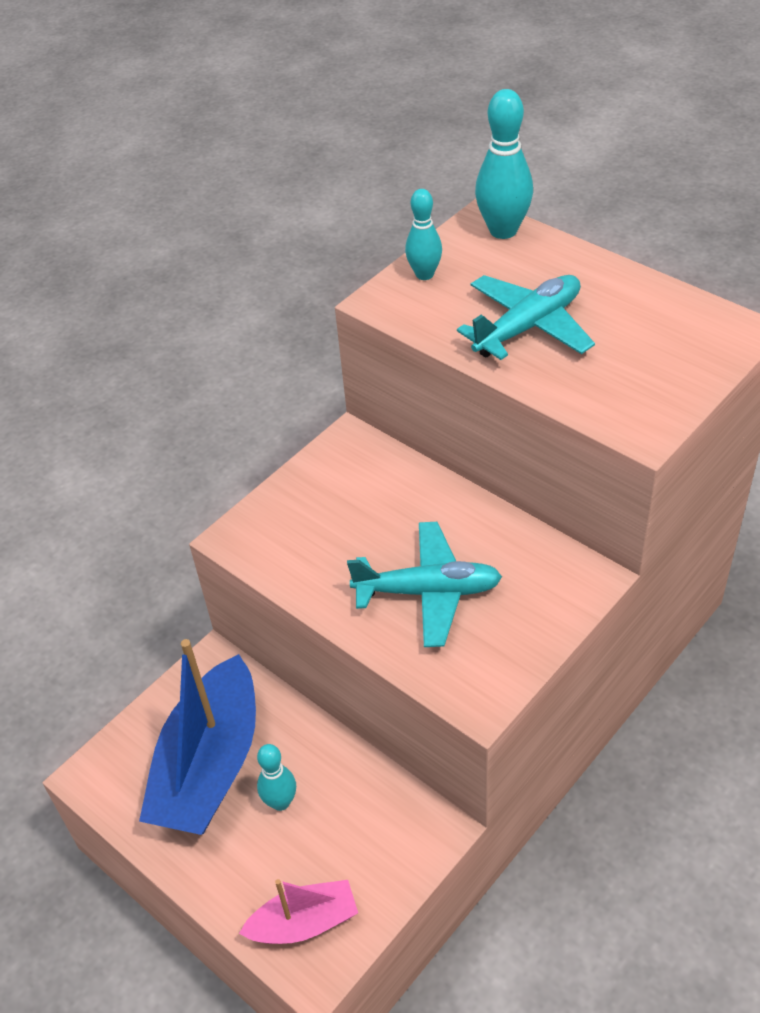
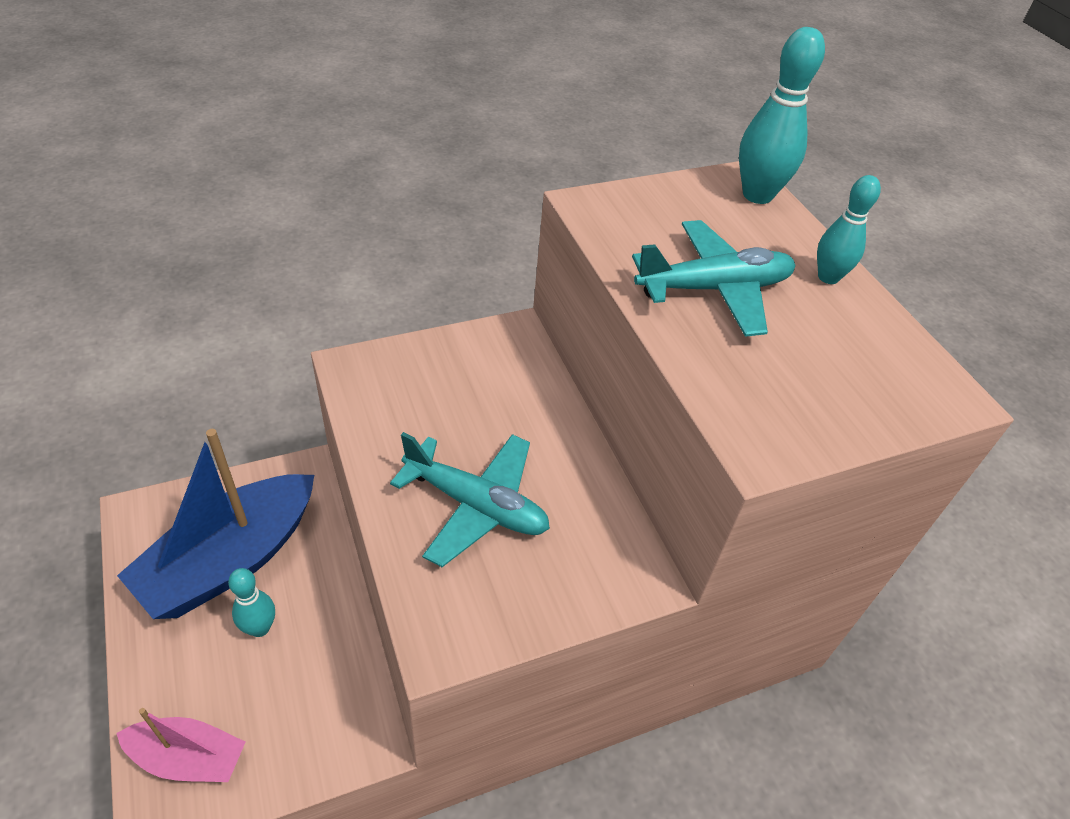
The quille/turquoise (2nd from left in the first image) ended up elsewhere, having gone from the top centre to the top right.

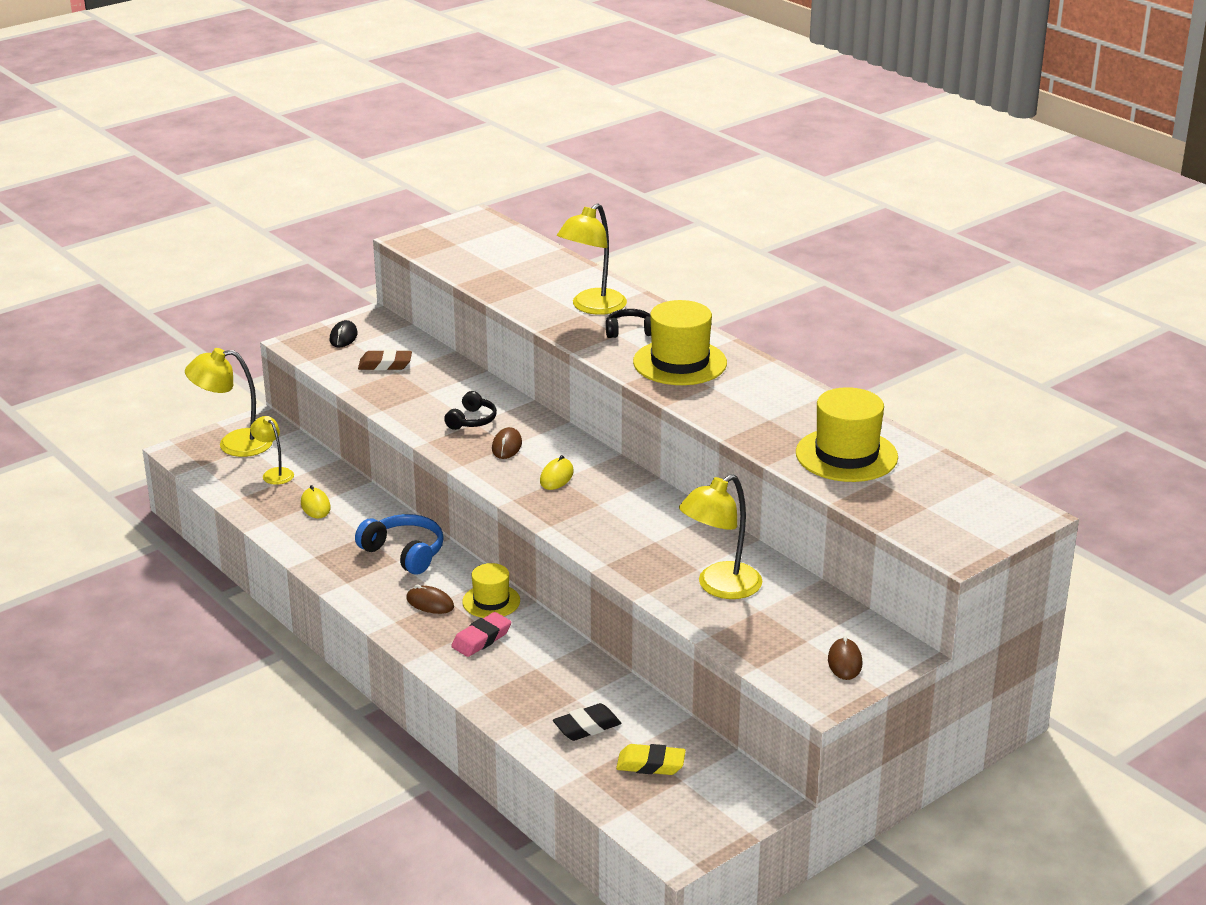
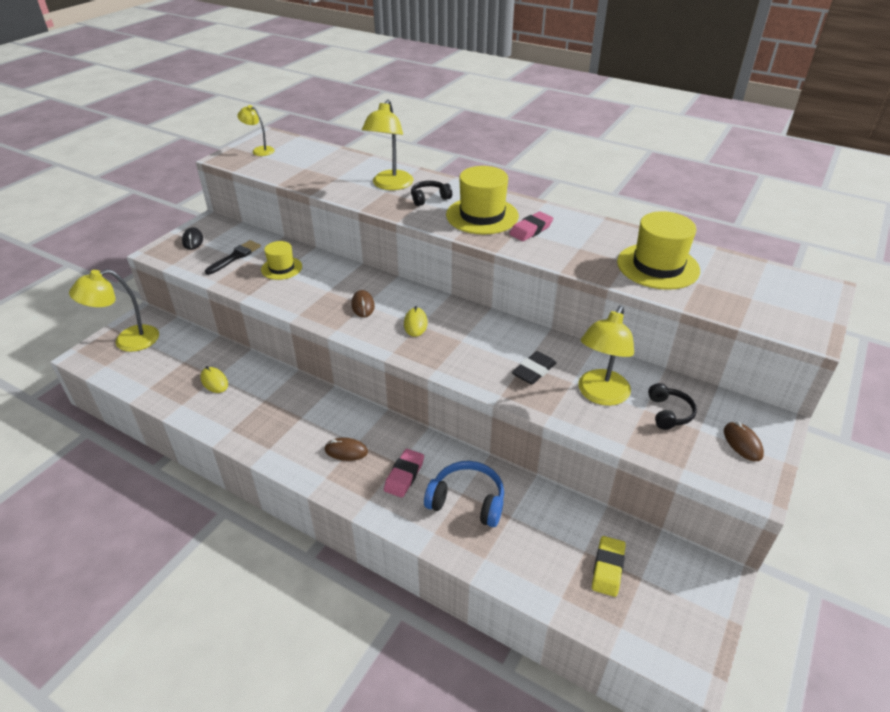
The lampe/jaune (2nd from left) ended up elsewhere, having gone from the middle left to the top left. The casque audio/bleu ended up elsewhere, having gone from the middle left to the bottom centre. Where the gomme/marron stood at the middle left, the pinceau/noir came to stand at the middle left. The casque audio/noir (1st from left in the first image) ended up elsewhere, having gone from the centre to the middle right. The chapeau/jaune (1st from left) ended up elsewhere, having gone from the centre to the middle left. The gomme/noir ended up elsewhere, having gone from the bottom centre to the centre. The gomme/jaune at the bottom centre ended up facing another way, 60 degrees counterclockwise from before. The second view gained the gomme/rose (2nd from left) at the top centre.

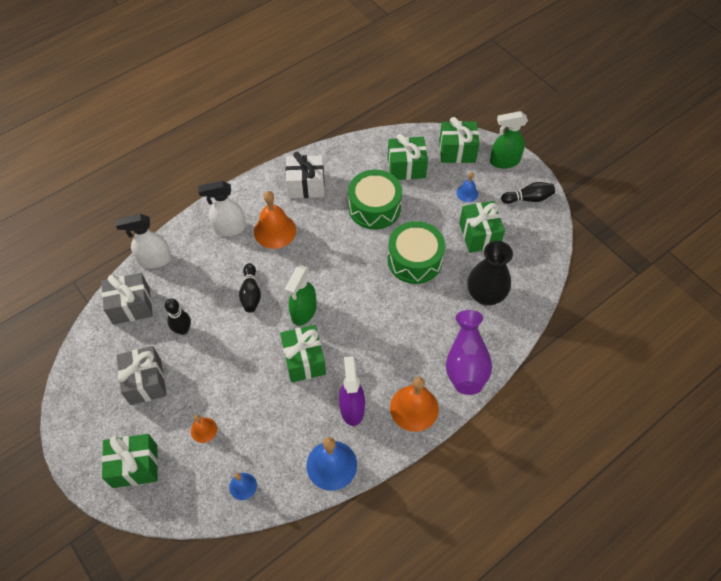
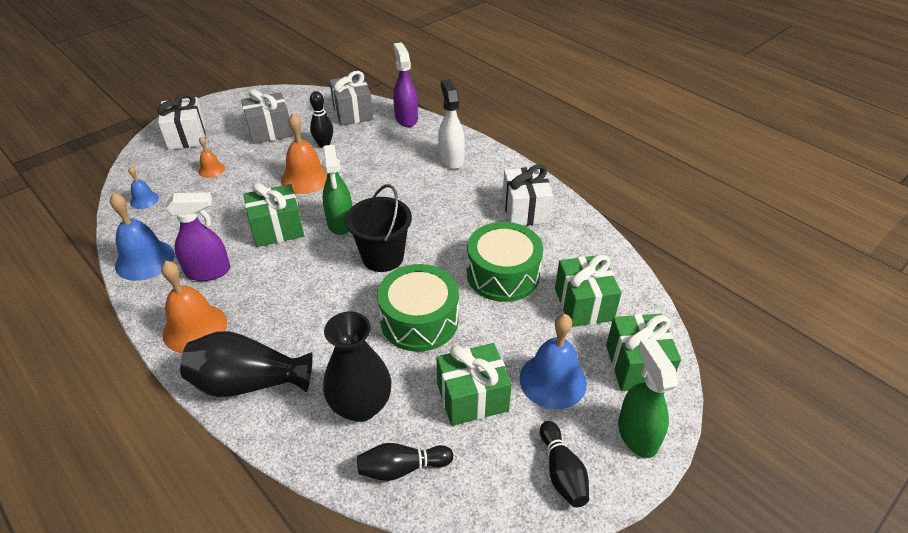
What was the cadeau/vert (1st from left) at the bottom left turned into the cadeau/blanc (1st from left) at the top left. What was the vaporisateur/blanc (1st from left) at the middle left turned into the vaporisateur/violet (2nd from left) at the top centre. The quille/noir (2nd from left) ended up elsewhere, having gone from the centre to the bottom centre. The cloche/orange (2nd from left in the first image) ended up elsewhere, having gone from the centre to the top centre. The vaporisateur/vert (1st from left) at the centre ended up facing another way, 120 degrees counterclockwise from before. What was the vase/violet at the centre turned into the vase/noir (1st from left) at the bottom left. The size of the cloche/bleu (3rd from left) at the top centre changed by a factor of 1.87. The second view gained the seau/noir at the centre.

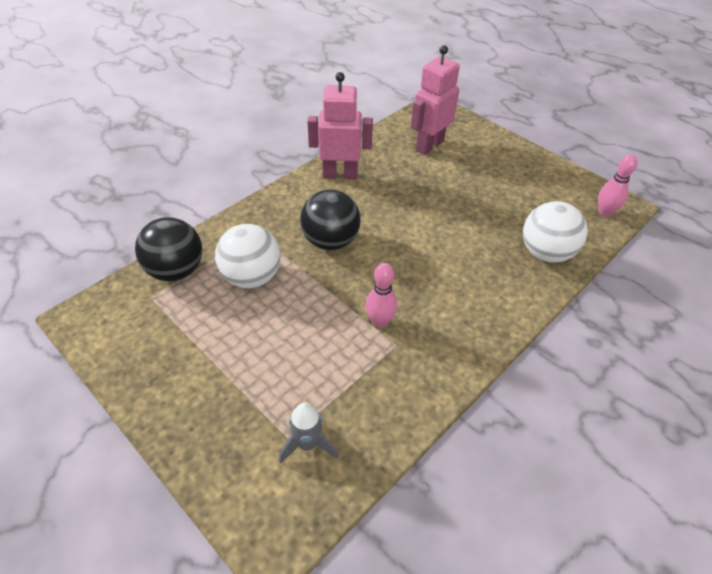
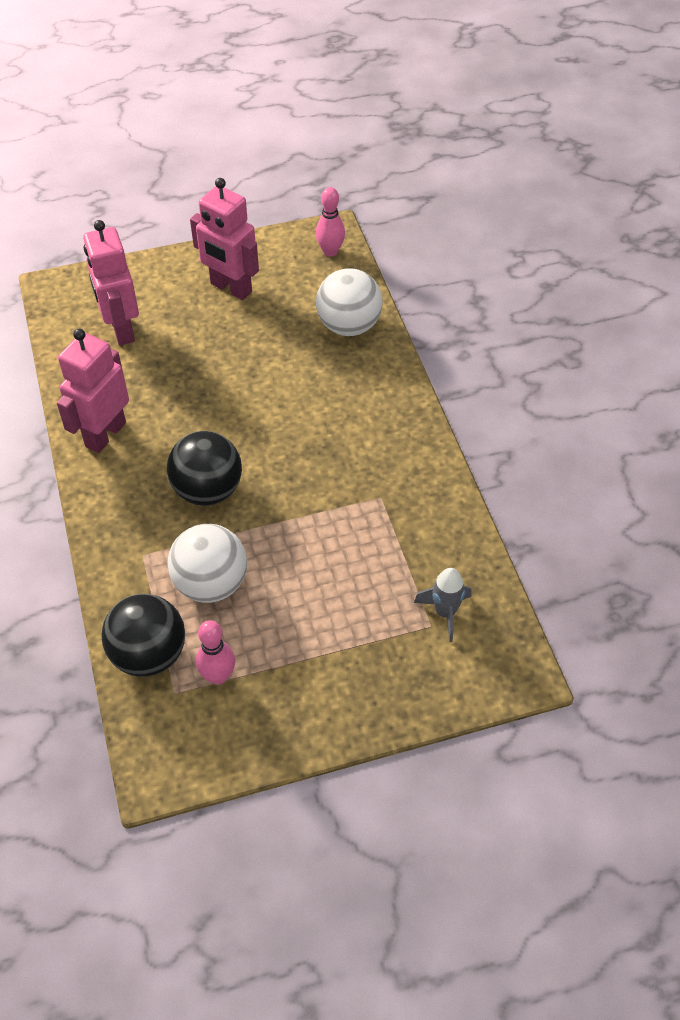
The quille/rose (1st from left) ended up elsewhere, having gone from the centre to the middle left. The second view gained the robot/rose (3rd from left) at the top left.

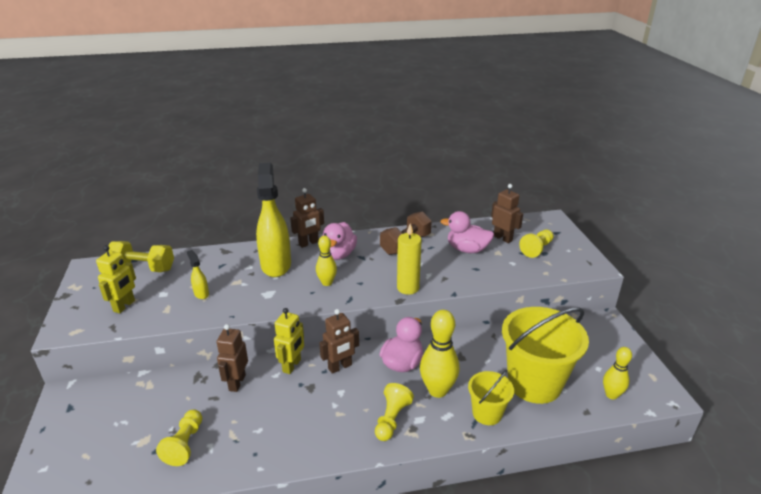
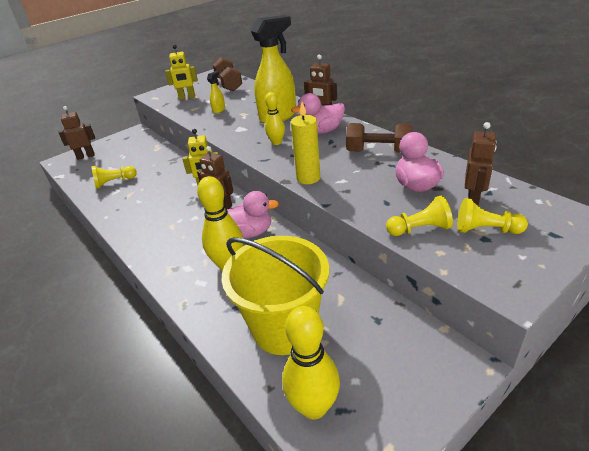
What was the haltère/jaune at the middle left turned into the haltère/marron (1st from left) at the top centre. The robot/marron (1st from left) ended up elsewhere, having gone from the bottom left to the top left. The pion/jaune (2nd from left) ended up elsewhere, having gone from the bottom centre to the middle right. The second view lost the seau/jaune (1st from left) at the bottom centre. The size of the quille/jaune (3rd from left) at the bottom right changed by a factor of 1.63.

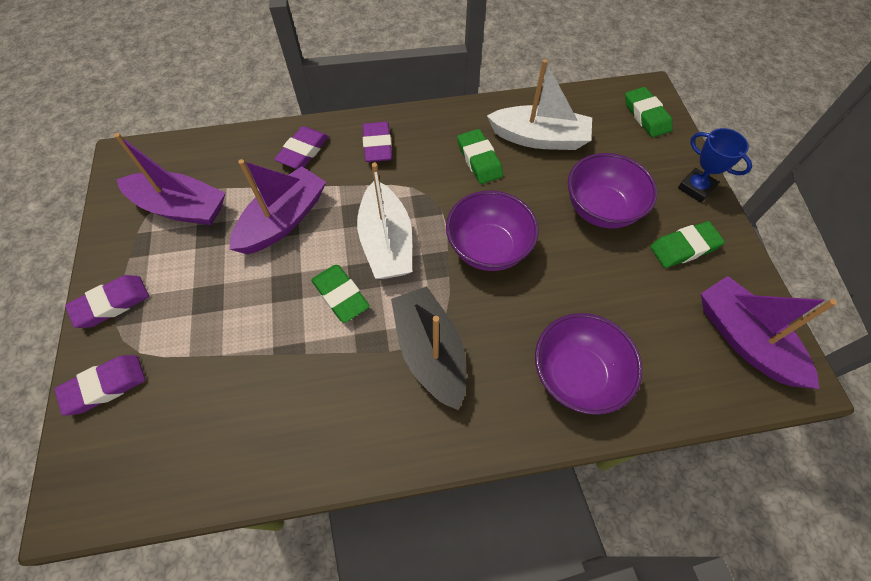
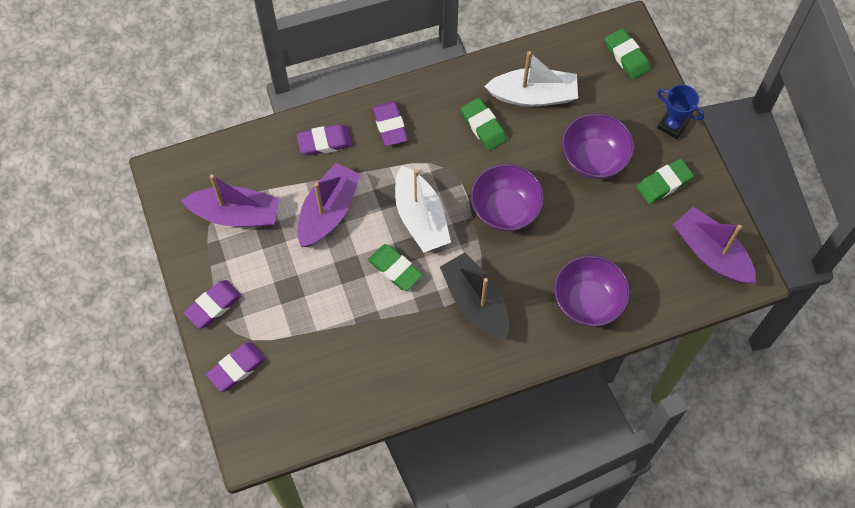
The gomme/violet (3rd from left) at the top centre ended up facing another way, 60 degrees clockwise from before.

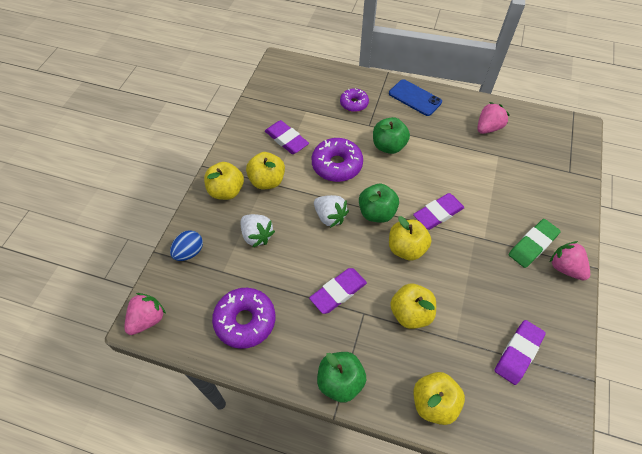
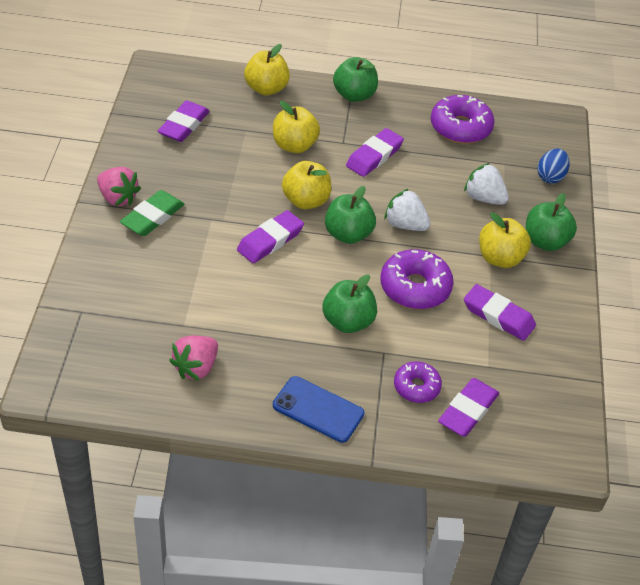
The second view lost the fraise/rose (1st from left) at the bottom left. What was the pomme/jaune (1st from left) at the centre turned into the pomme/vert (4th from left) at the middle right. The second view gained the gomme/violet (4th from left) at the bottom right.

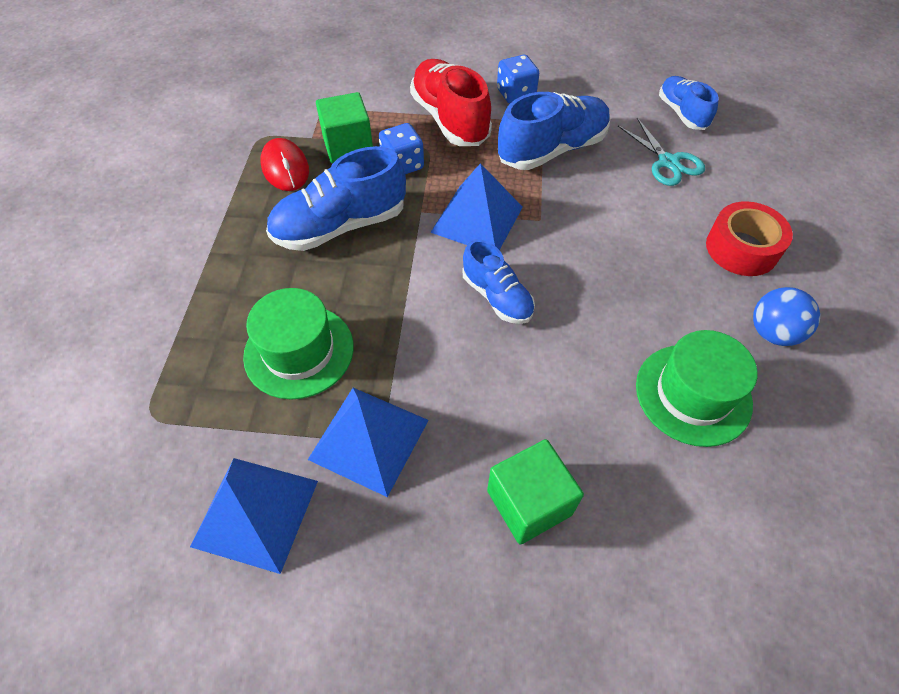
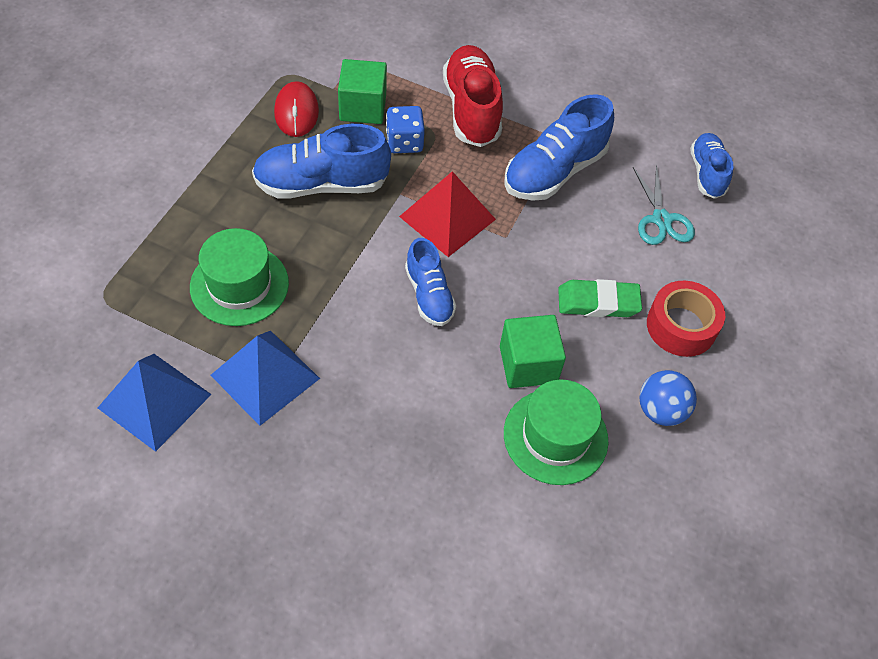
What was the pyramide/bleu (3rd from left) at the top centre turned into the pyramide/rouge at the top centre. The cube/vert (2nd from left) ended up elsewhere, having gone from the bottom centre to the centre. The second view lost the dé/bleu (2nd from left) at the top centre. The chaussure/bleu (3rd from left) at the top centre ended up facing another way, 150 degrees clockwise from before. The second view gained the gomme/vert at the middle right.

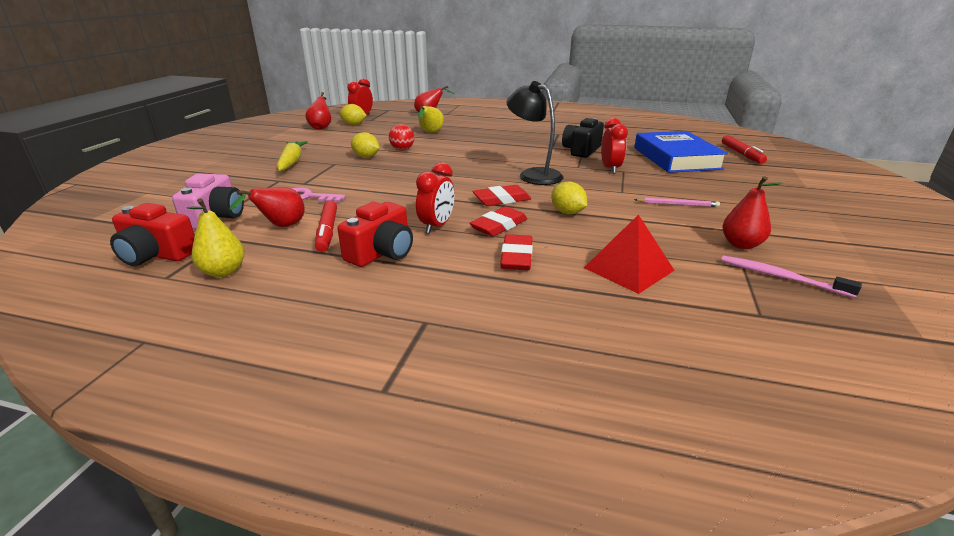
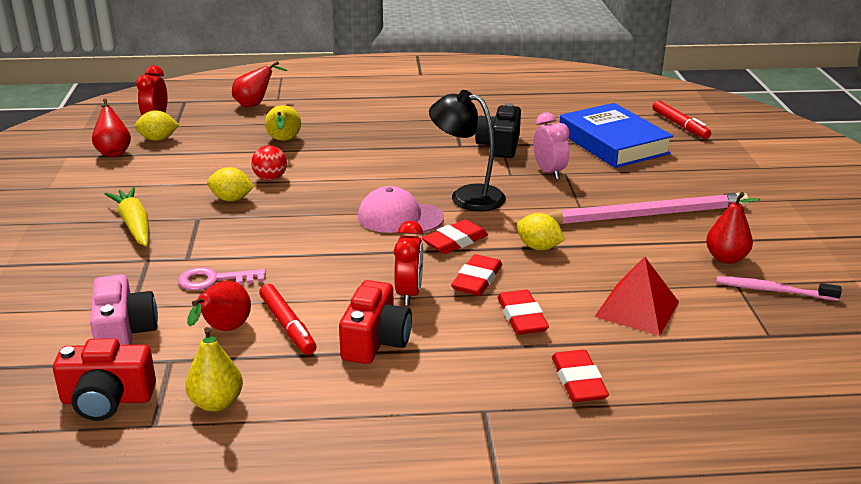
What was the réveil/rouge (3rd from left) at the top centre turned into the réveil/rose at the top centre. The size of the crayon/rose at the middle right changed by a factor of 2.43. The second view gained the casquette/rose at the centre. The second view gained the gomme/rouge (4th from left) at the bottom right.

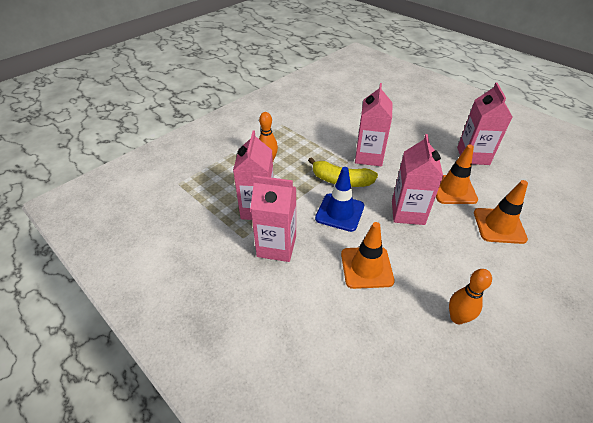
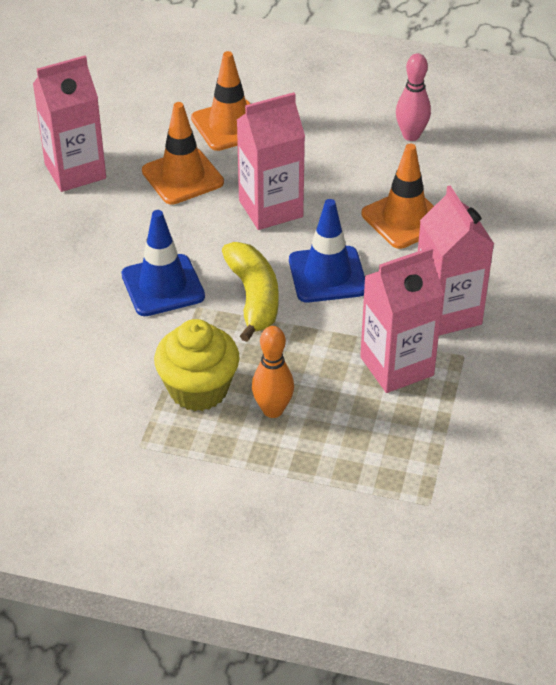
Where the brique de lait/rose (3rd from left) stood at the top centre, the cône de chantier/bleu (1st from left) came to stand at the middle left. What was the quille/orange (2nd from left) at the bottom right turned into the quille/rose at the top right. The second view gained the muffin/jaune at the centre.

